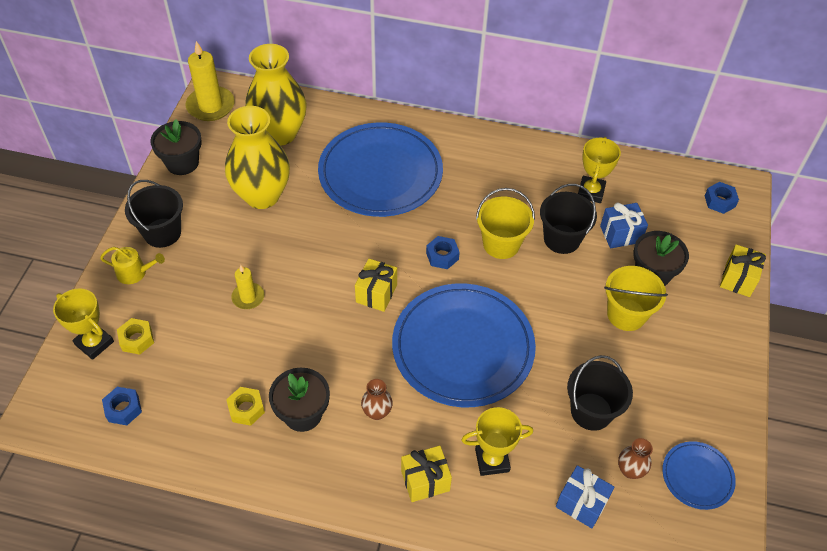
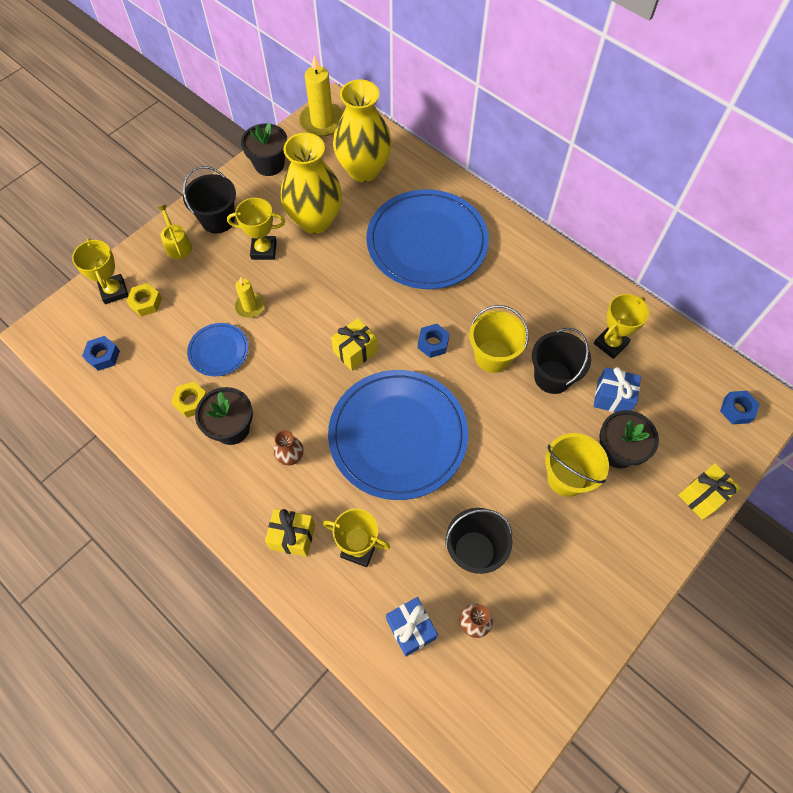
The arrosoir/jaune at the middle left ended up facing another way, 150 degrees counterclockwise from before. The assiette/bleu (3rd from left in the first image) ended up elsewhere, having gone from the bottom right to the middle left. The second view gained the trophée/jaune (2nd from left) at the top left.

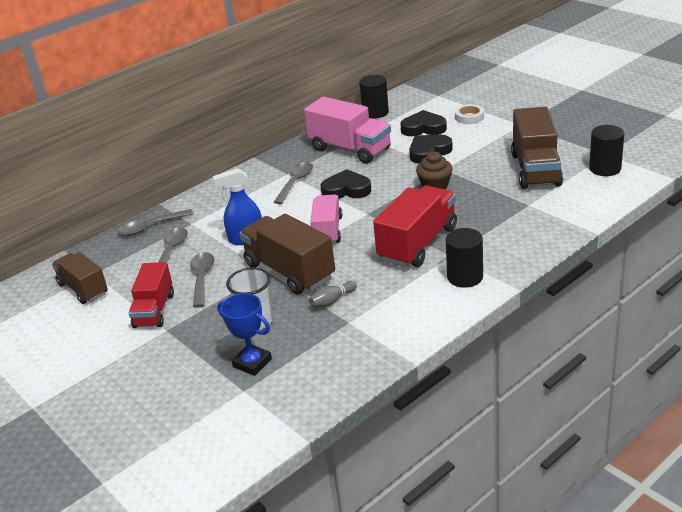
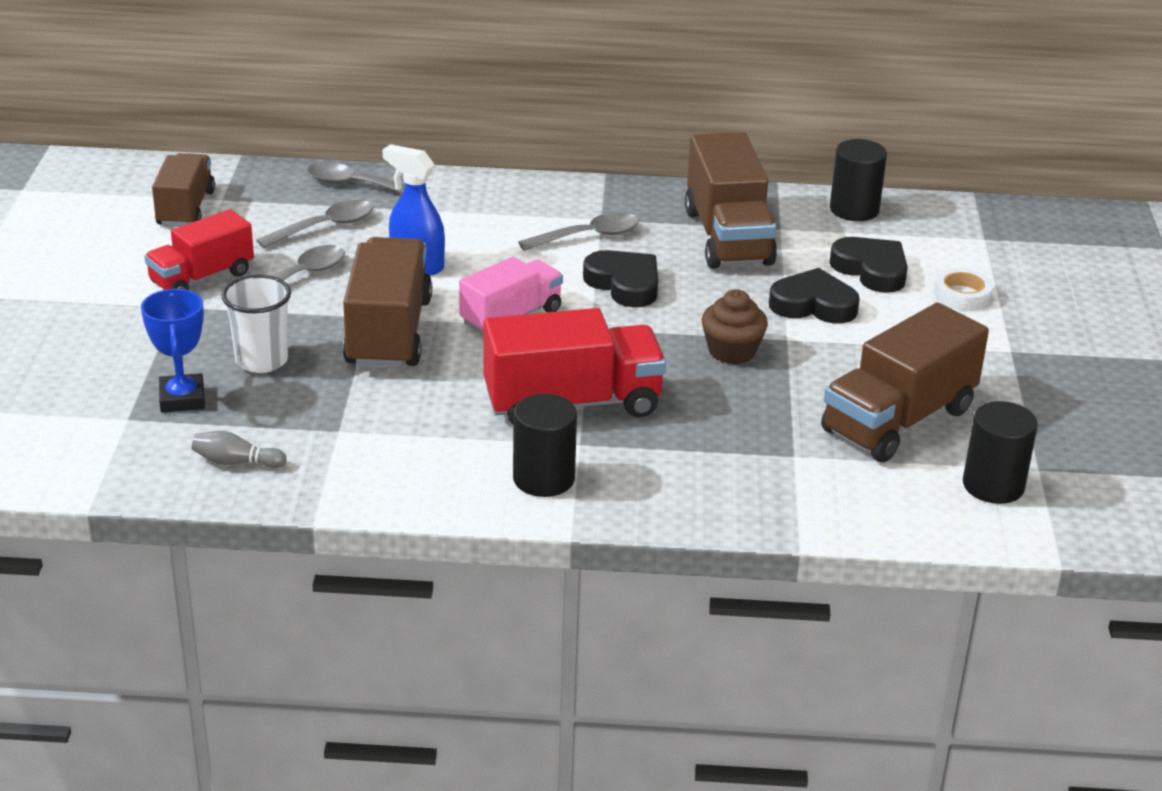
What was the camion/rose (2nd from left) at the top centre turned into the camion/marron (3rd from left) at the top centre. The quille/gris ended up elsewhere, having gone from the centre to the middle left.

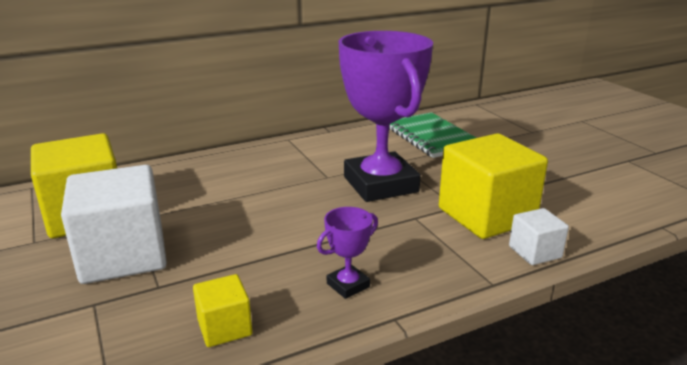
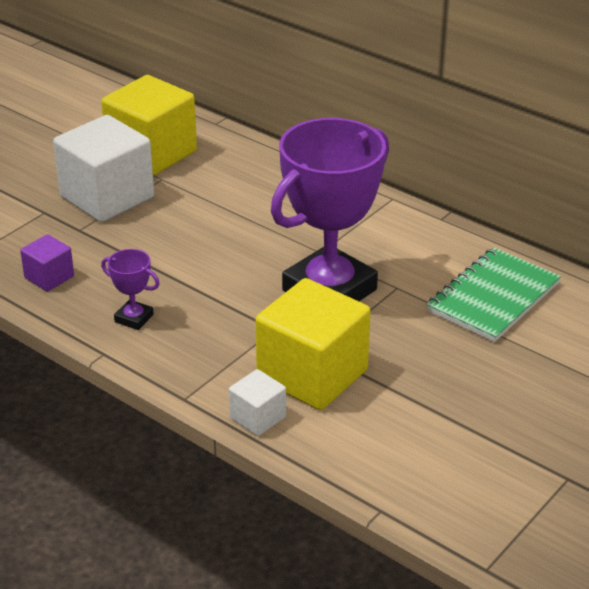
What was the cube/jaune (2nd from left) at the bottom left turned into the cube/violet at the middle left.

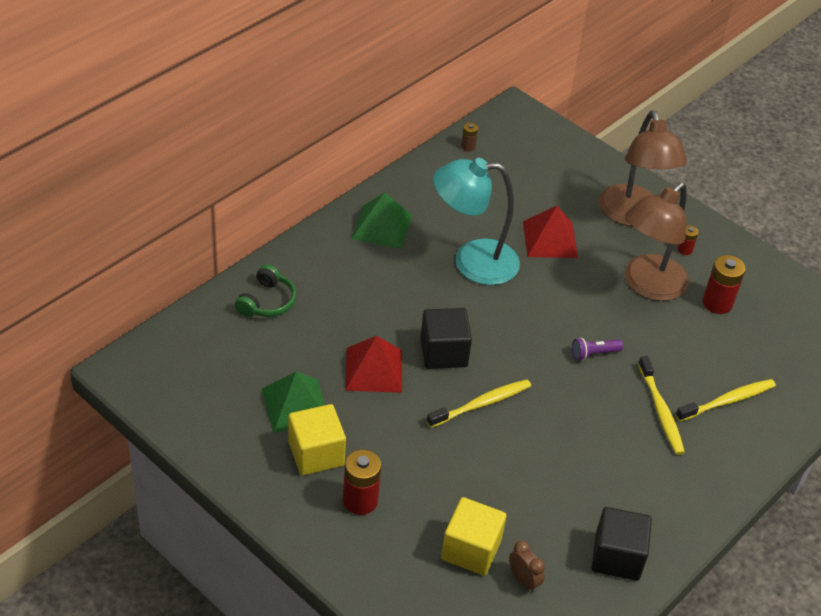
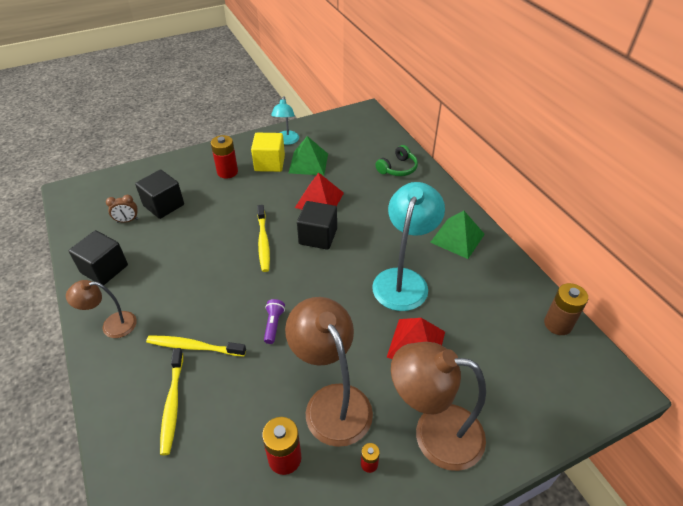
The casque audio/vert at the middle left ended up facing another way, 90 degrees counterclockwise from before. What was the cube/jaune (2nd from left) at the bottom centre turned into the cube/noir (2nd from left) at the middle left. The size of the pile/marron at the top centre changed by a factor of 1.91. The second view gained the lampe/marron (1st from left) at the middle left. The second view gained the lampe/turquoise (1st from left) at the top centre.

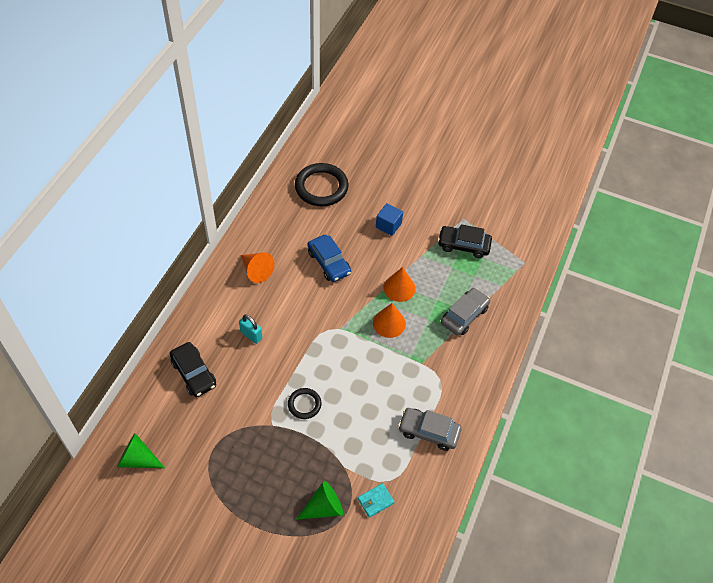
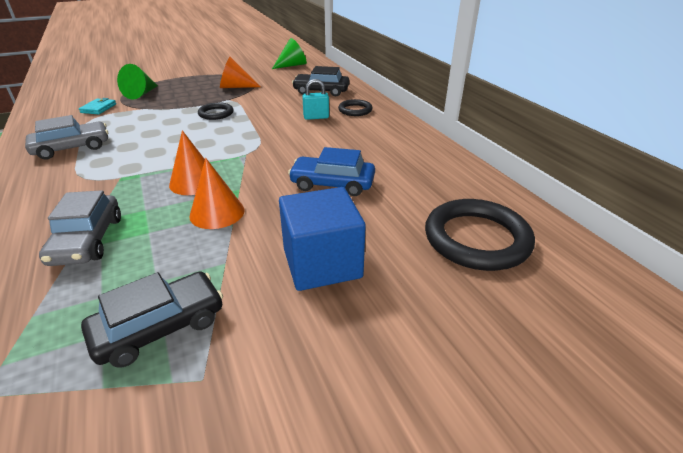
The cône/orange (1st from left in the first image) ended up elsewhere, having gone from the centre to the top centre. The size of the cube/bleu at the centre changed by a factor of 1.65. The second view gained the anneau/noir (2nd from left) at the top centre.

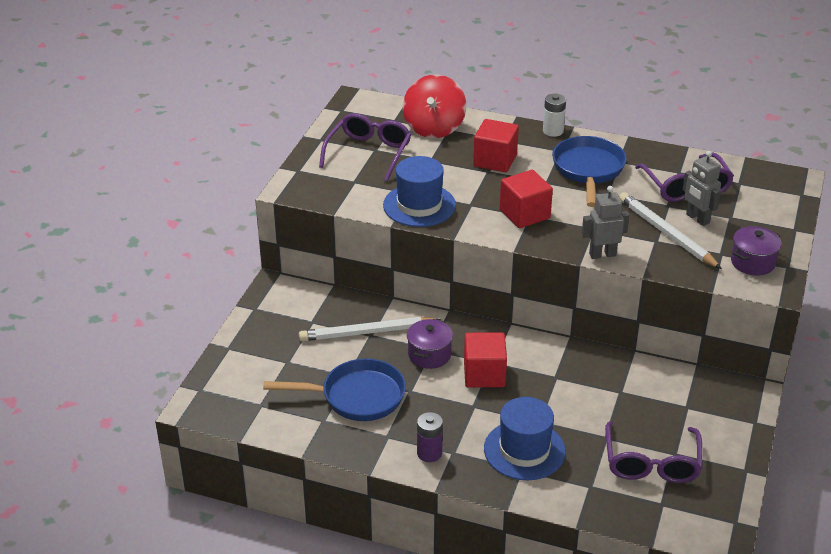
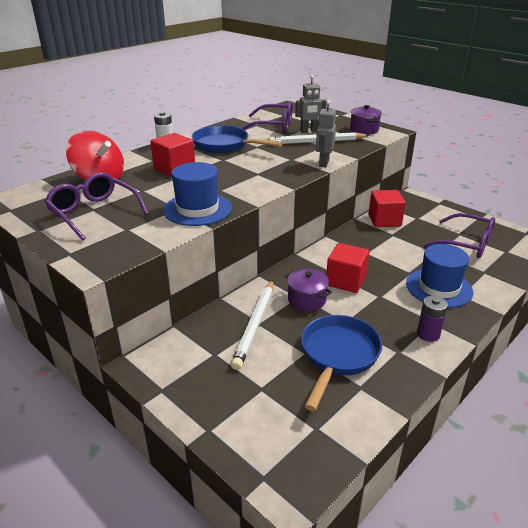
The cube/rouge (3rd from left) ended up elsewhere, having gone from the centre to the middle right.

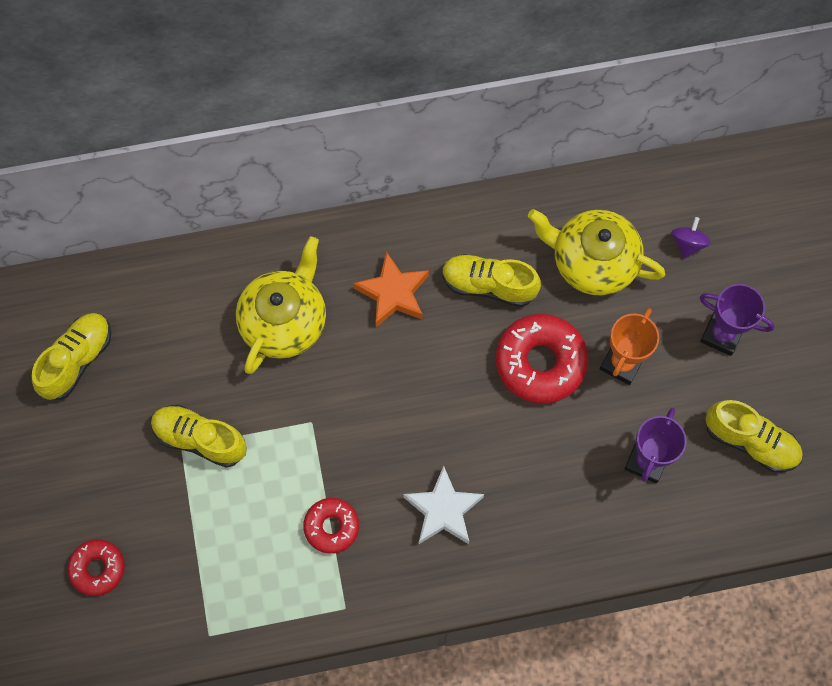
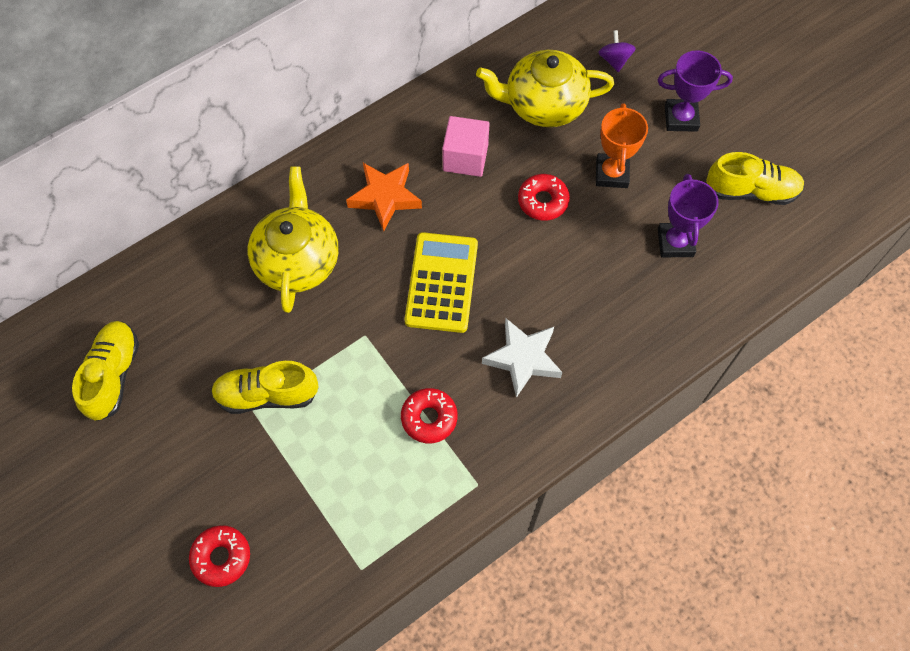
Where the chaussure/jaune (3rd from left) stood at the centre, the cube/rose came to stand at the top centre. The size of the beignet/rouge (3rd from left) at the centre changed by a factor of 0.58. The second view gained the calculatrice/jaune at the centre.

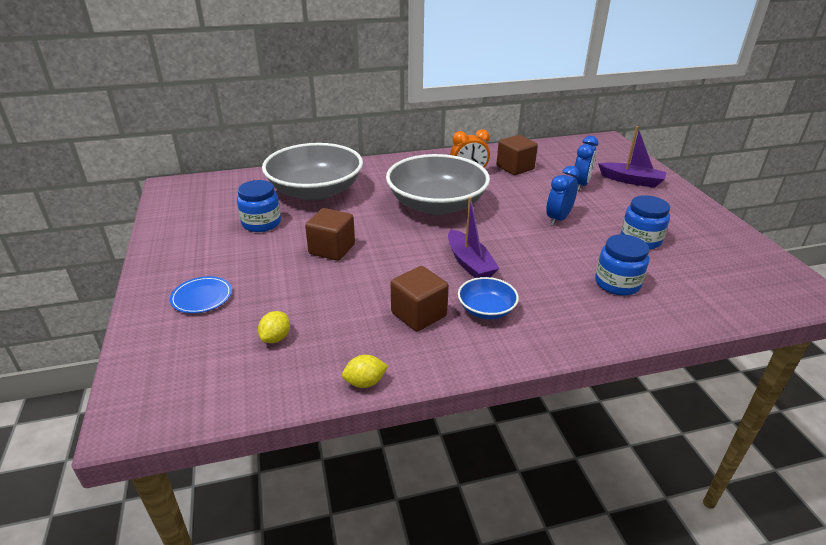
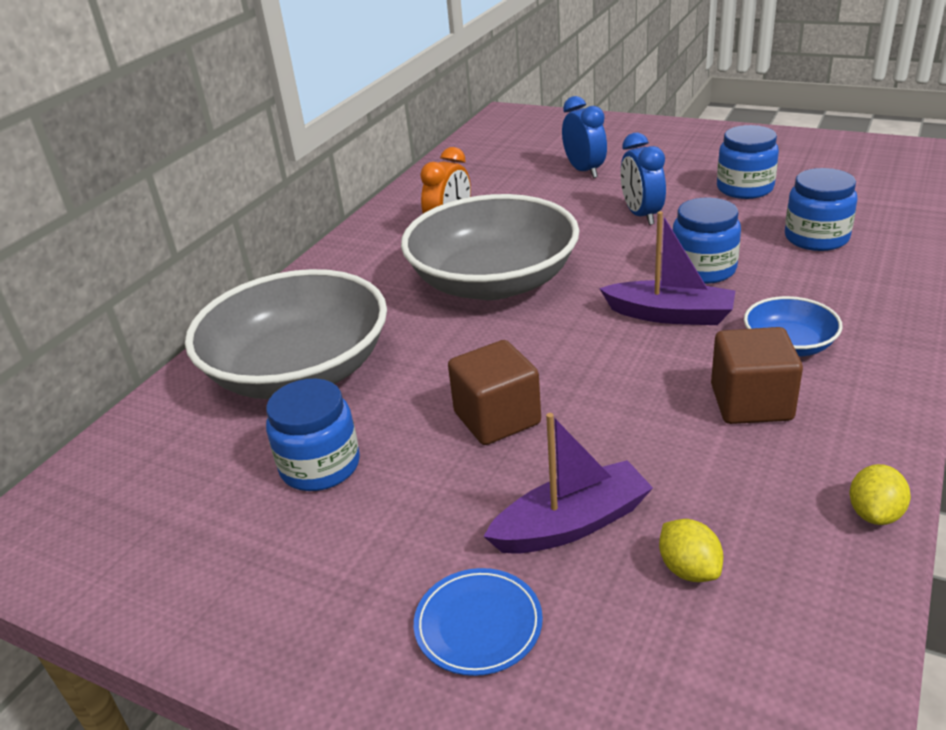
The second view lost the cube/marron (3rd from left) at the top centre. The bateau/violet (2nd from left in the first image) ended up elsewhere, having gone from the top right to the centre. The second view gained the bocal/bleu (2nd from left) at the top right.

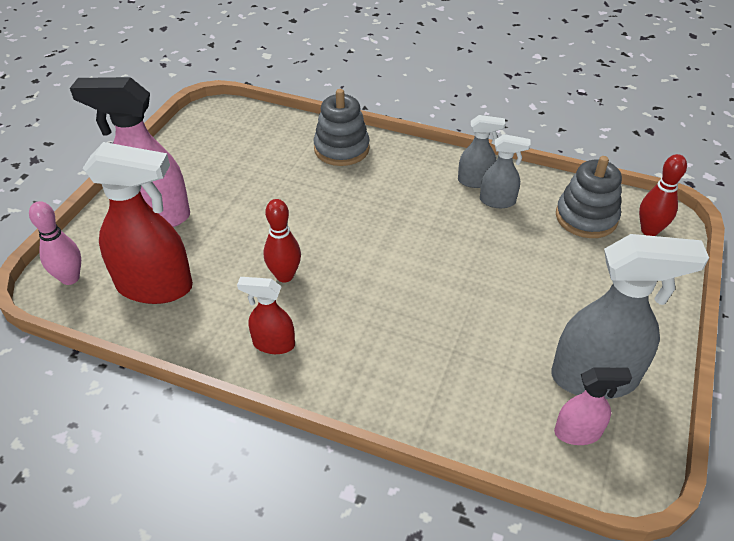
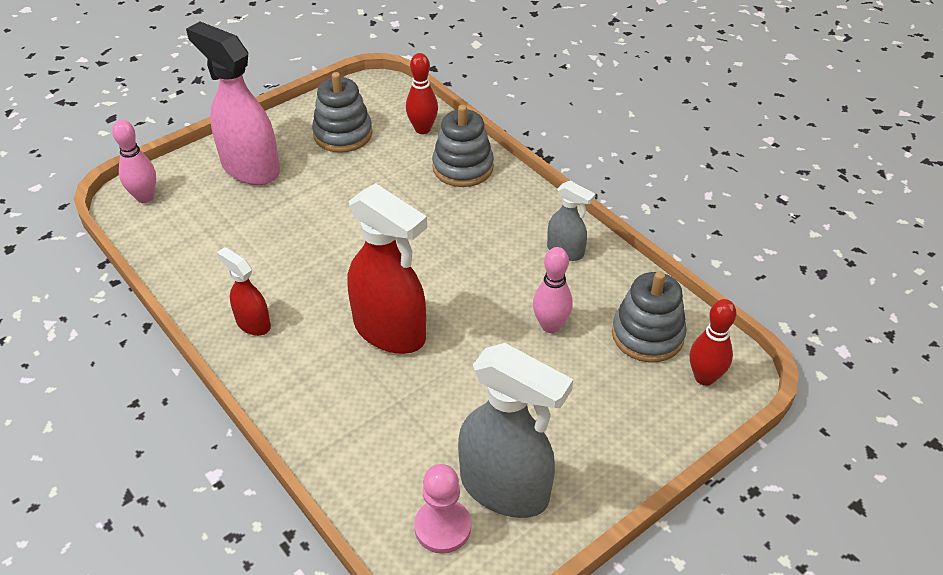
The vaporisateur/rouge (1st from left in the first image) ended up elsewhere, having gone from the middle left to the centre. The quille/rouge (1st from left) ended up elsewhere, having gone from the centre to the top centre. The second view lost the vaporisateur/gris (2nd from left) at the top right. Where the vaporisateur/rose (2nd from left) stood at the bottom right, the pion/rose came to stand at the bottom centre. The second view gained the jouet à empiler/gris (1st from left) at the top centre. The second view gained the quille/rose (2nd from left) at the centre.

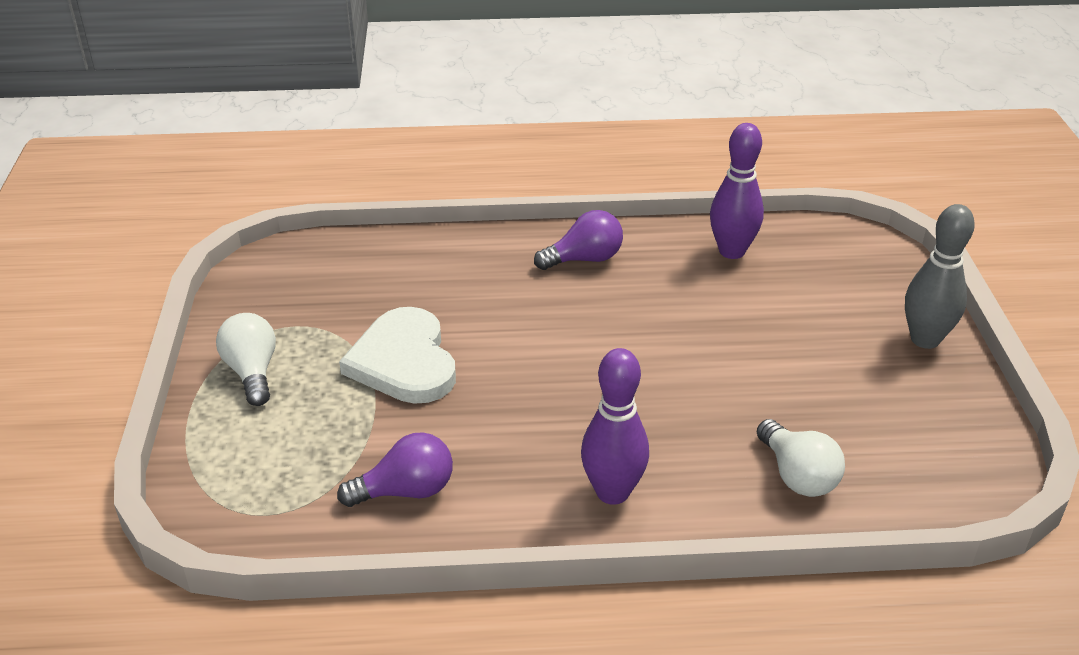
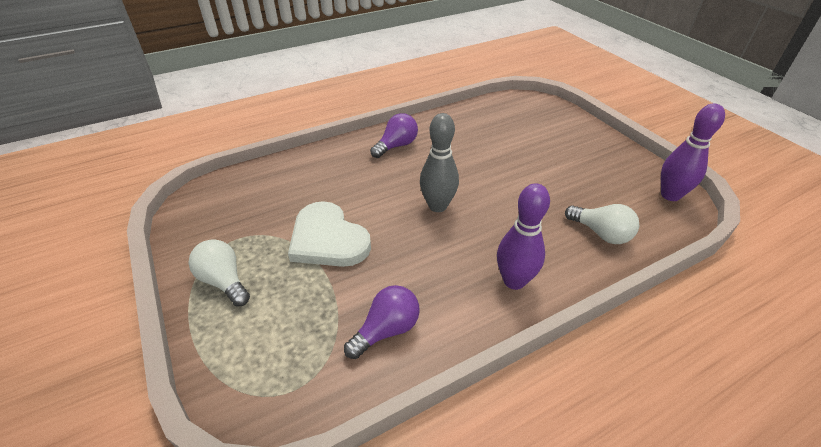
The quille/violet (2nd from left) ended up elsewhere, having gone from the top right to the middle right. The quille/gris ended up elsewhere, having gone from the middle right to the centre.

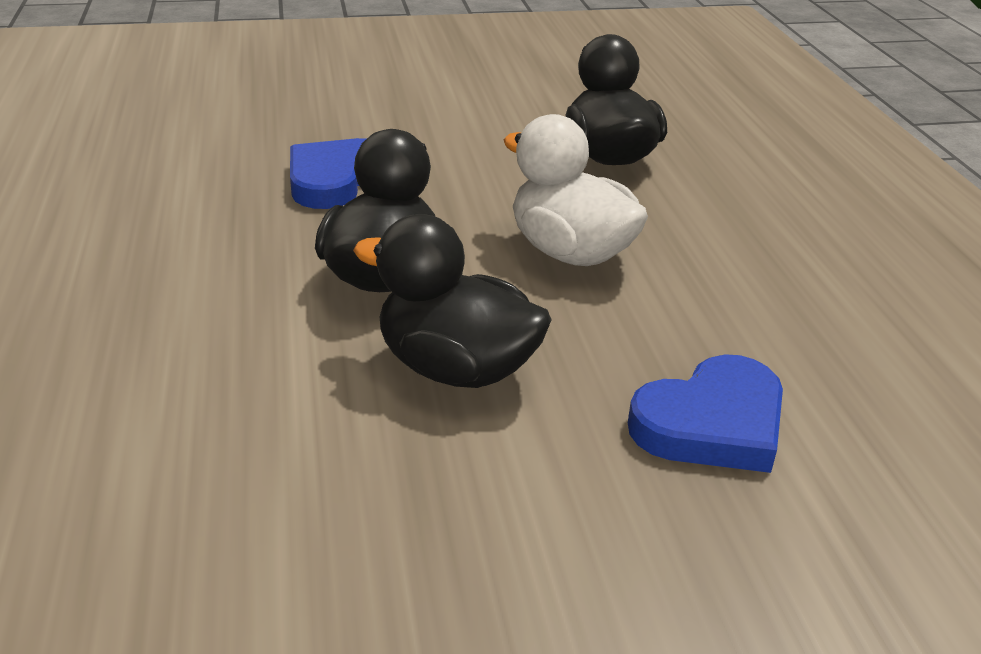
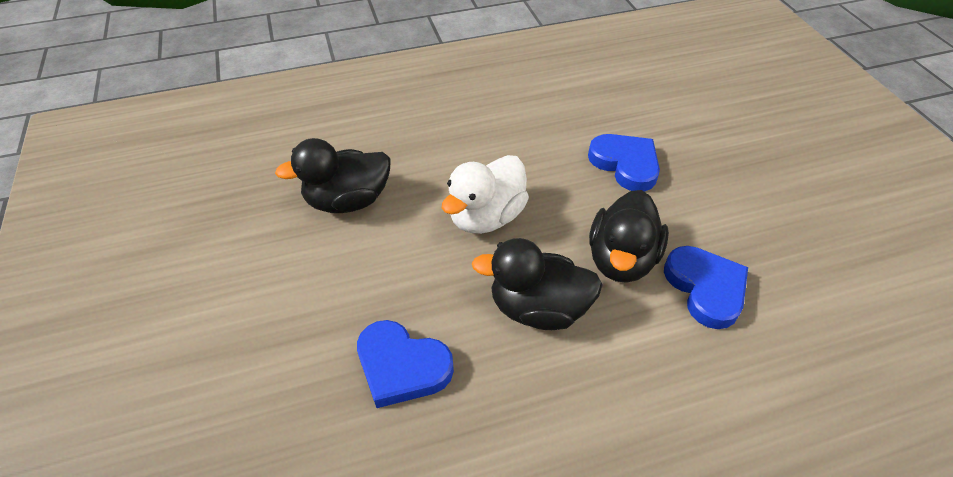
The second view gained the cœur/bleu (3rd from left) at the middle right.

